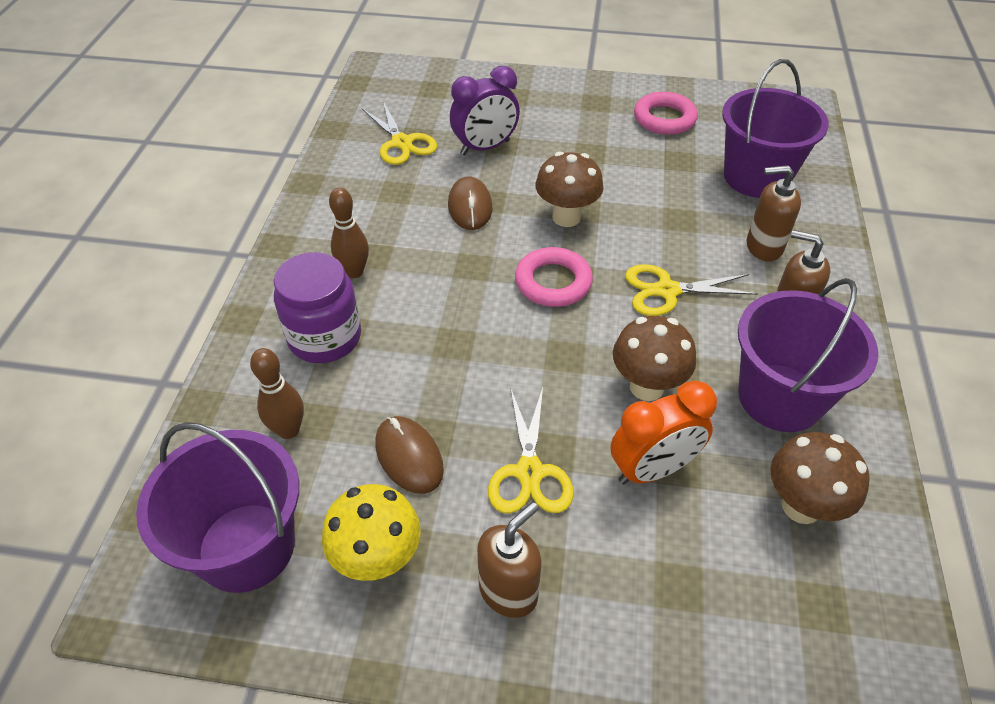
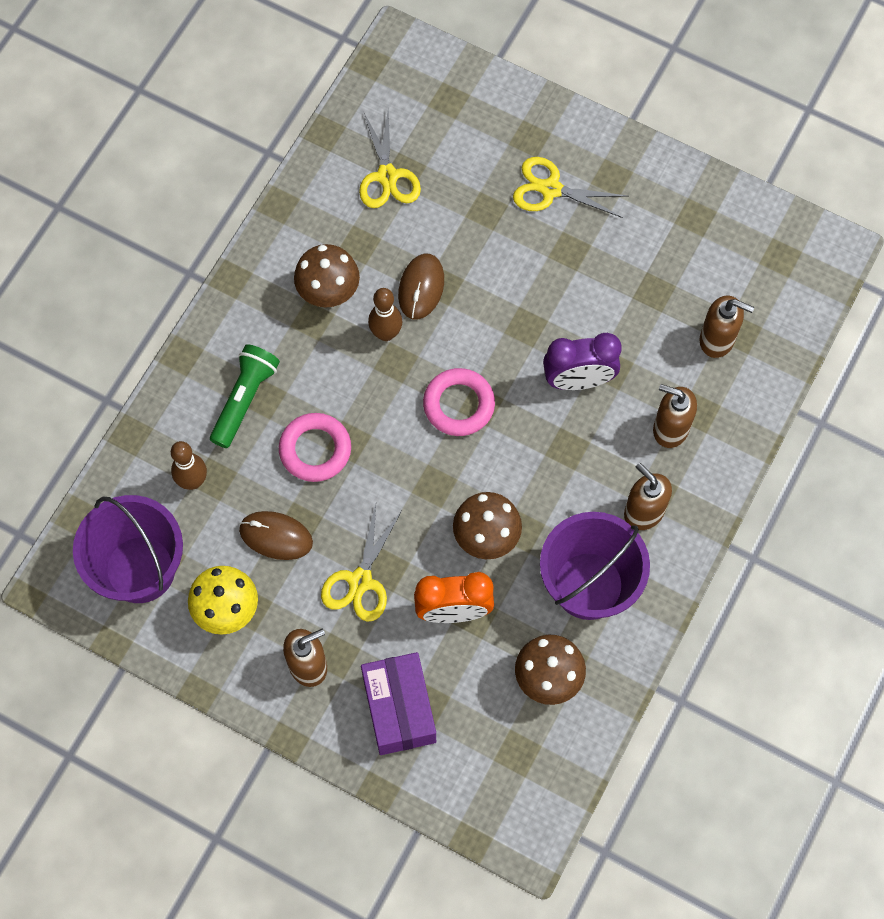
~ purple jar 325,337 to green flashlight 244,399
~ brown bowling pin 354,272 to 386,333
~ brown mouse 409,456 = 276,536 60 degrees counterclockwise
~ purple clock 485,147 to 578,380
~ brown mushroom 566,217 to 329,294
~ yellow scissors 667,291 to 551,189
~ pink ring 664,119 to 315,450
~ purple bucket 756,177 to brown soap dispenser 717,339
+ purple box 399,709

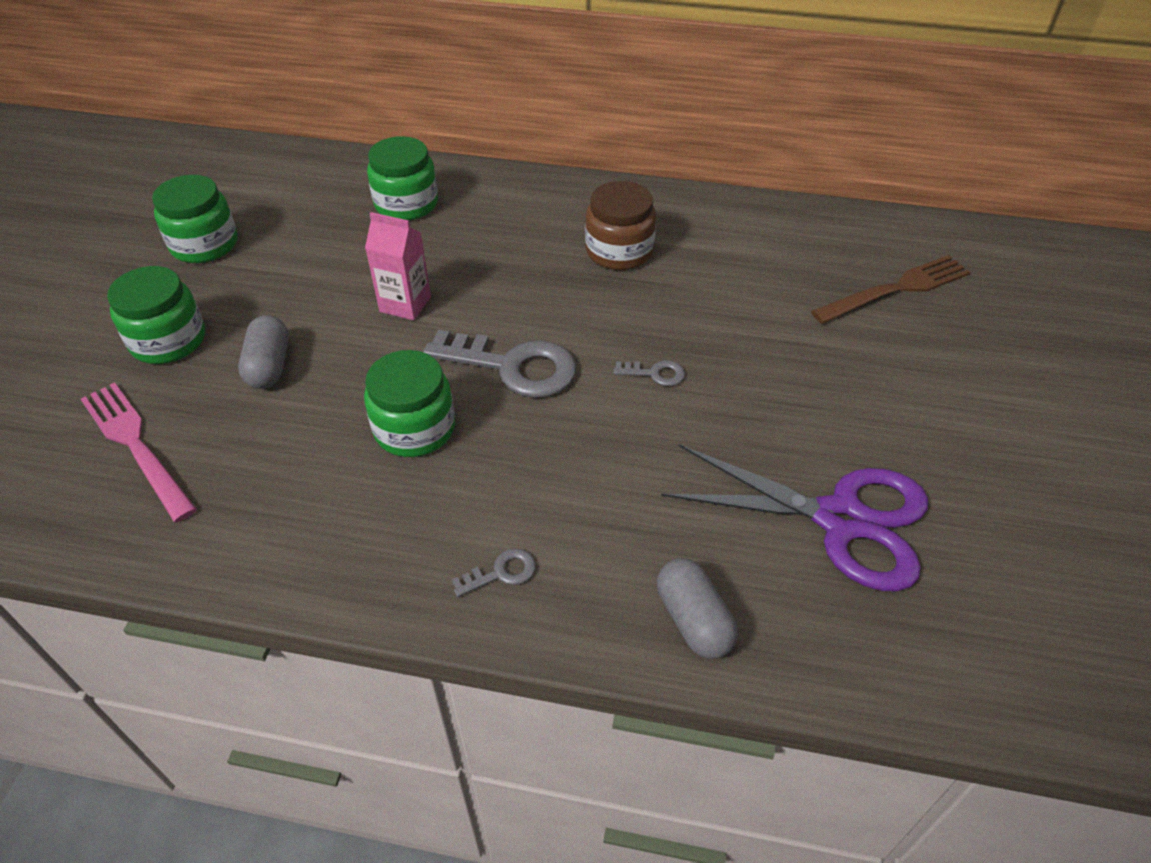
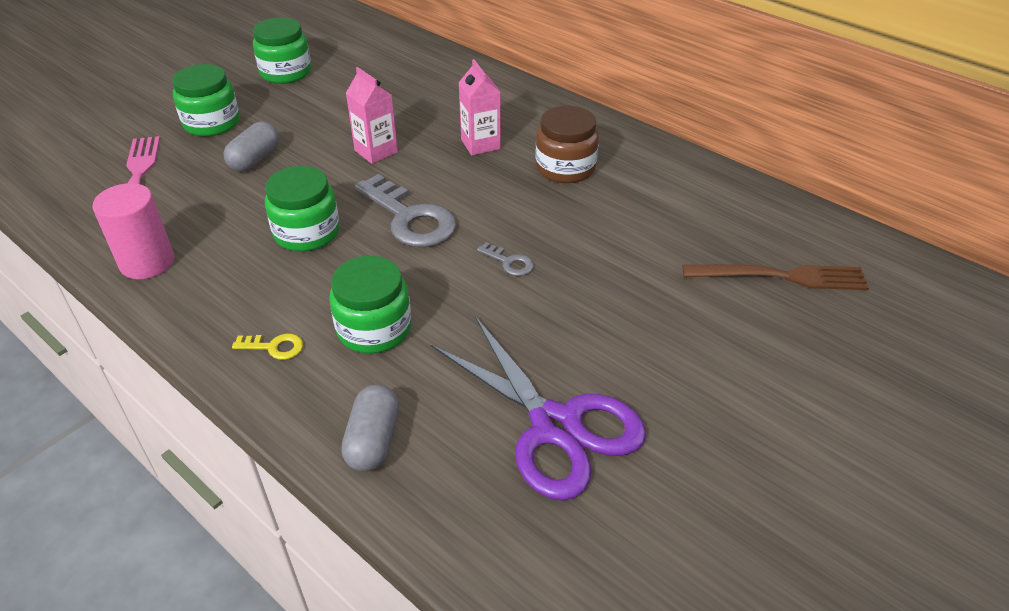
~ green jar 406,204 to 374,329
~ grey key 501,573 to yellow key 274,347
+ pink cylinder 147,262
+ pink carton 480,144

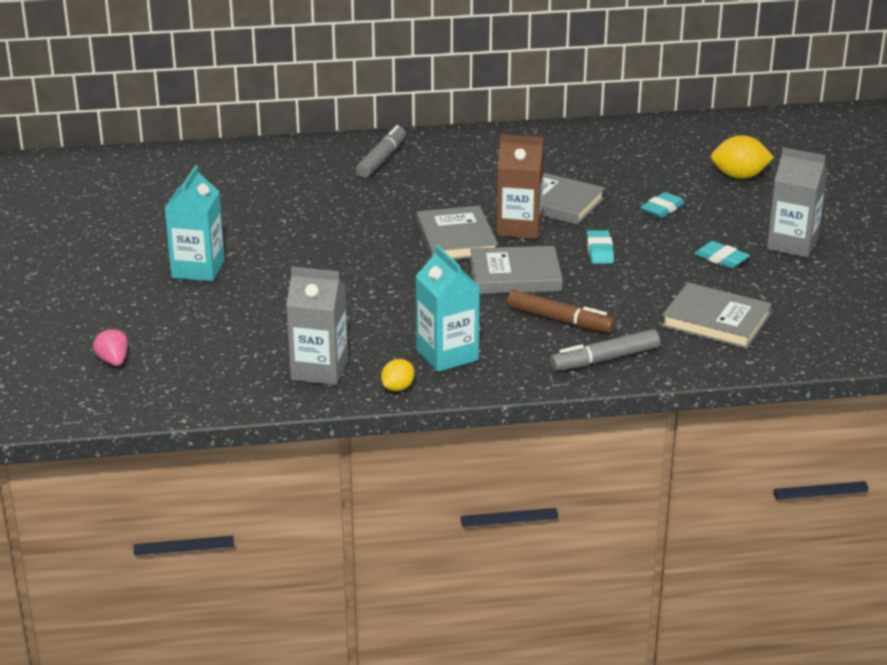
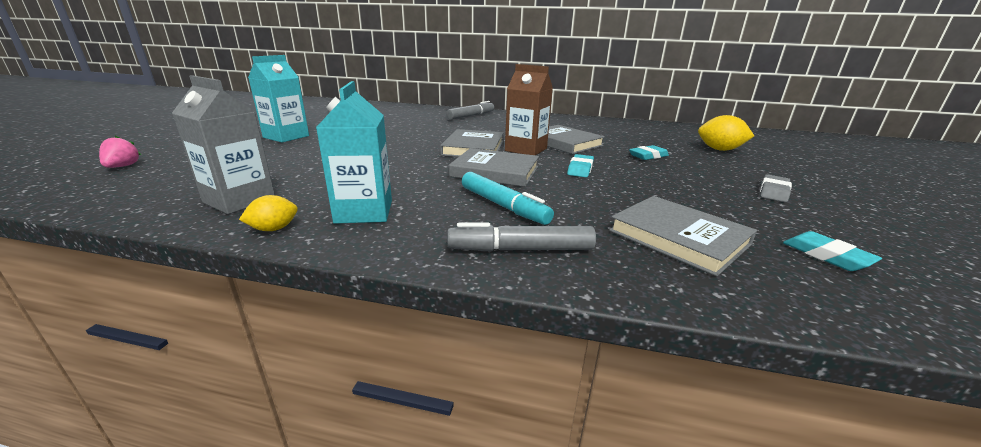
~ brown marker 559,320 to turquoise marker 503,206
~ turquoise eraser 721,258 to 826,255
~ grey carton 792,244 to grey eraser 773,192

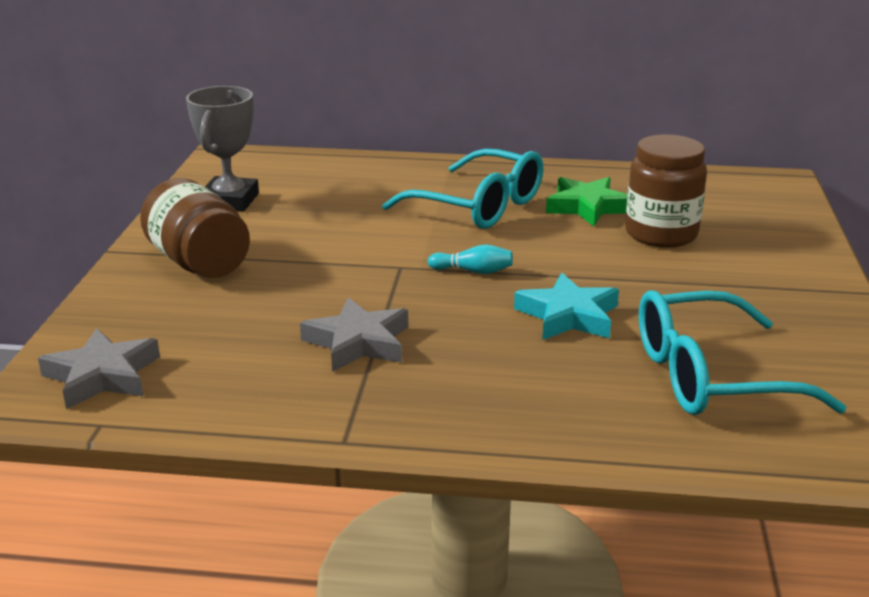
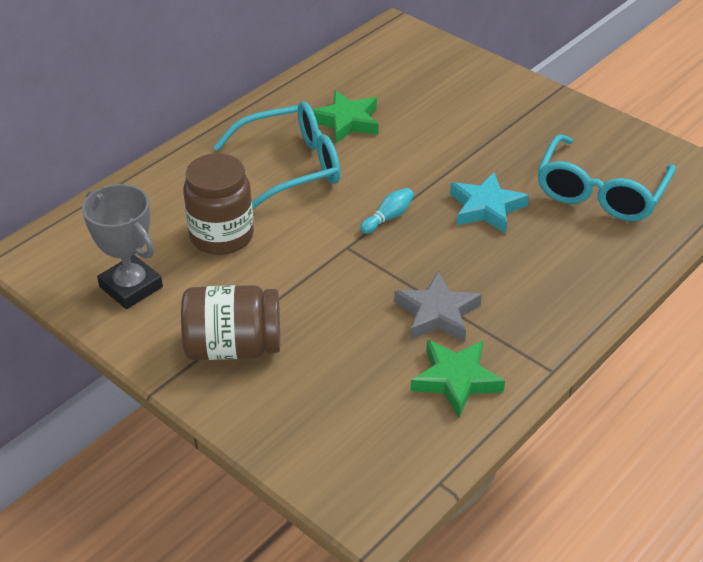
- grey star 102,376
~ brown jar 661,234 to 222,236
+ green star 456,380

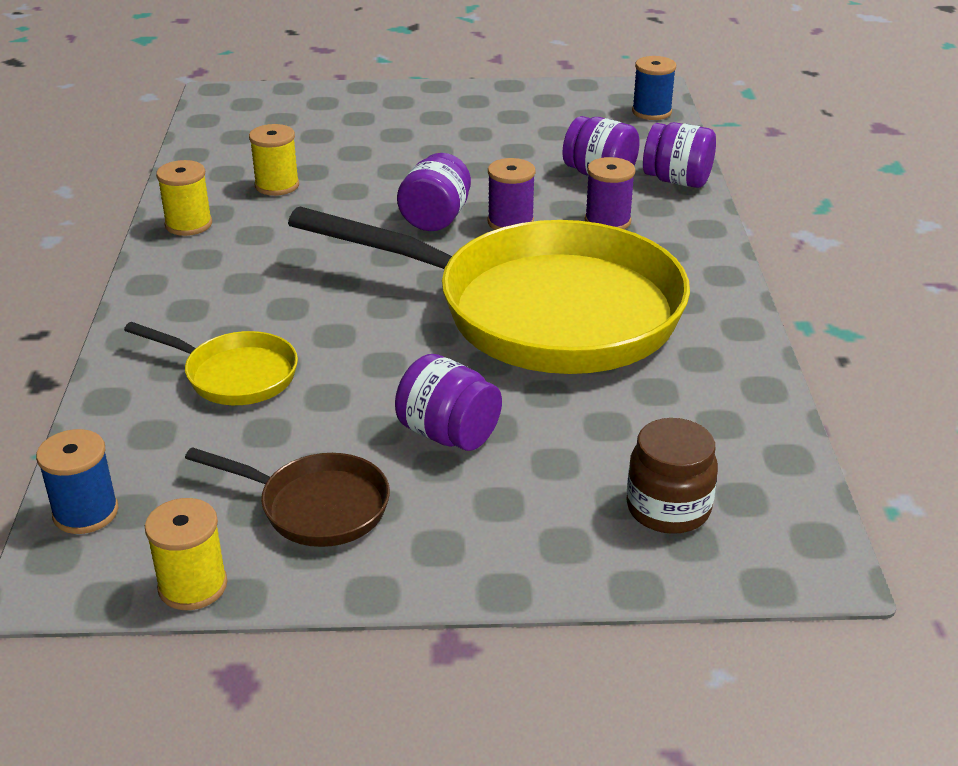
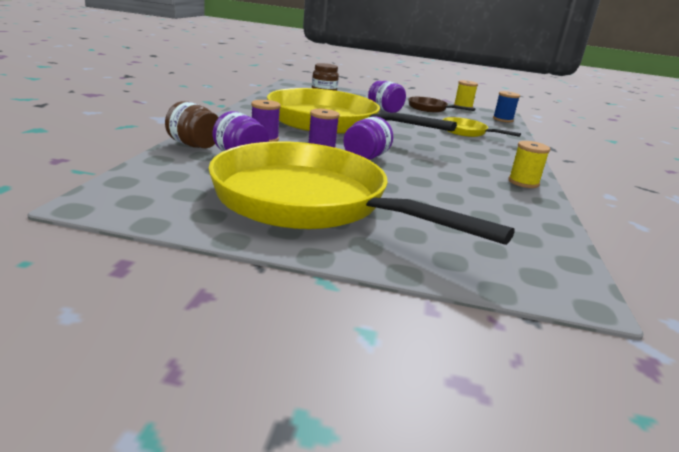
- yellow spool 277,185
- blue spool 651,112
~ purple jar 677,181 to brown jar 194,145
+ yellow pan 310,203

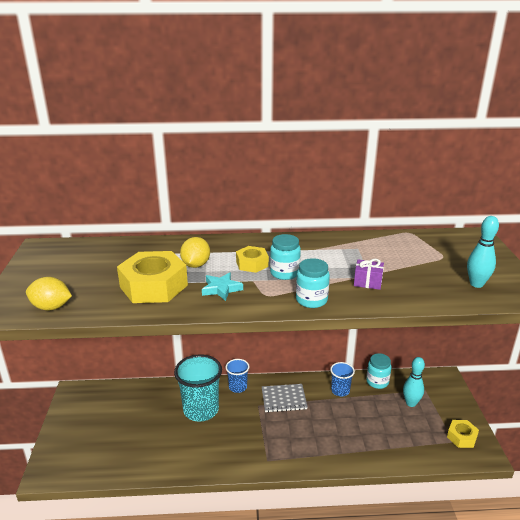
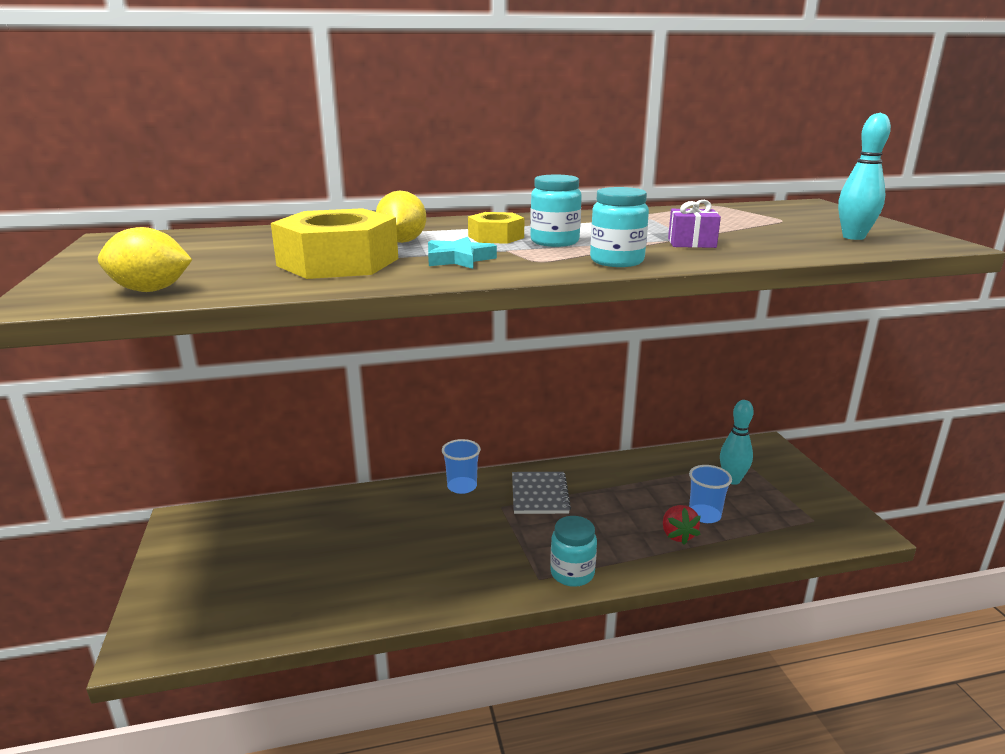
- turquoise cup 201,410
~ grey notebook 284,399 = 539,494 75 degrees counterclockwise
~ blue cup 340,390 to 704,515
~ turquoise jar 377,382 to 572,573
- yellow nut 461,437
+ red strawberry 677,535

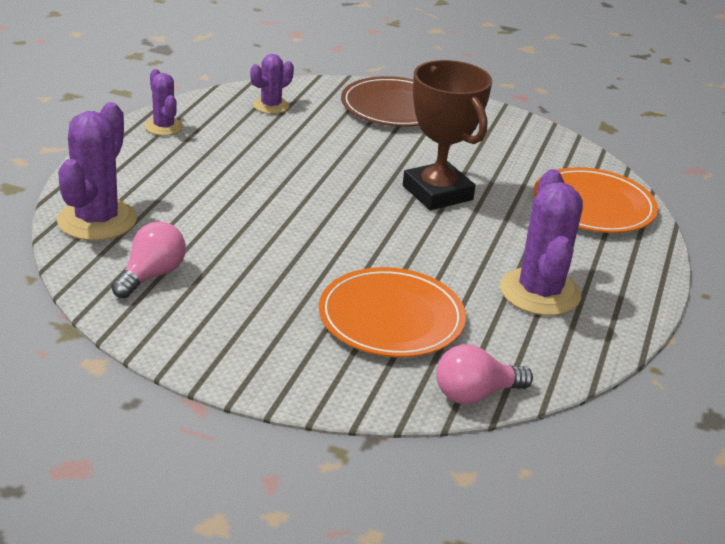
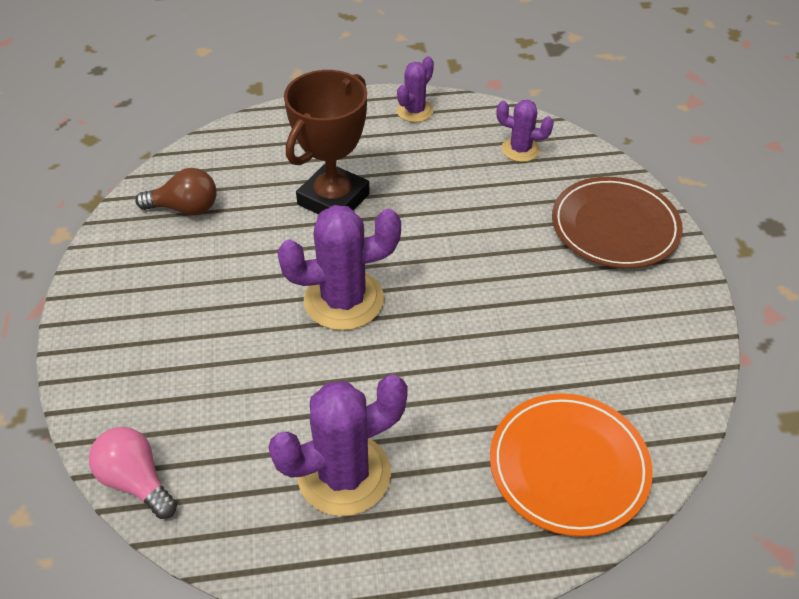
~ purple cactus 97,220 to 344,300
~ pink light bulb 151,275 to brown light bulb 185,208
- orange plate 391,318
~ brown trophy 437,193 to 333,199

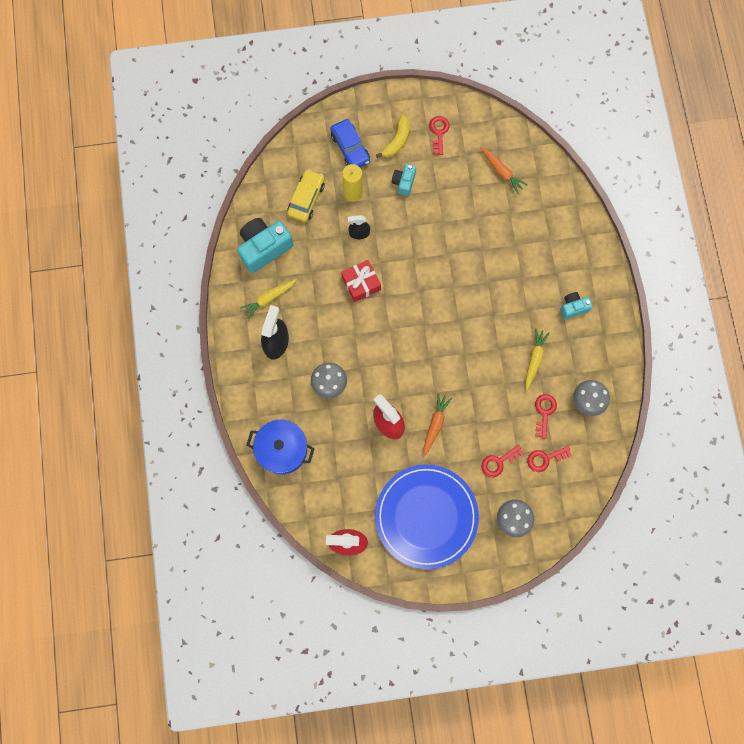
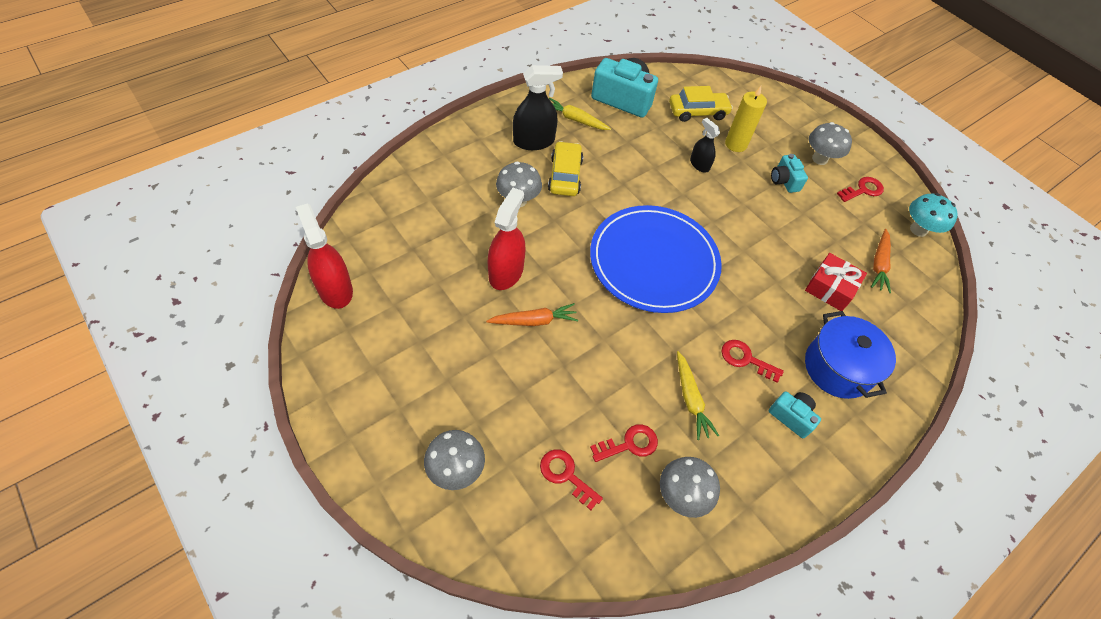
~ blue pot 282,450 to 837,368
- blue car 350,148
~ red gift 361,283 to 830,288
~ blue plate 426,516 to 654,261
~ yellow banana 397,141 to grey mushroom 819,159
~ turquoise camera 404,182 = 784,181 90 degrees counterclockwise
~ red key 498,462 to 745,359
~ yellow carrot 534,359 = 690,399 90 degrees clockwise
+ yellow car 565,175
+ turquoise mushroom 918,230

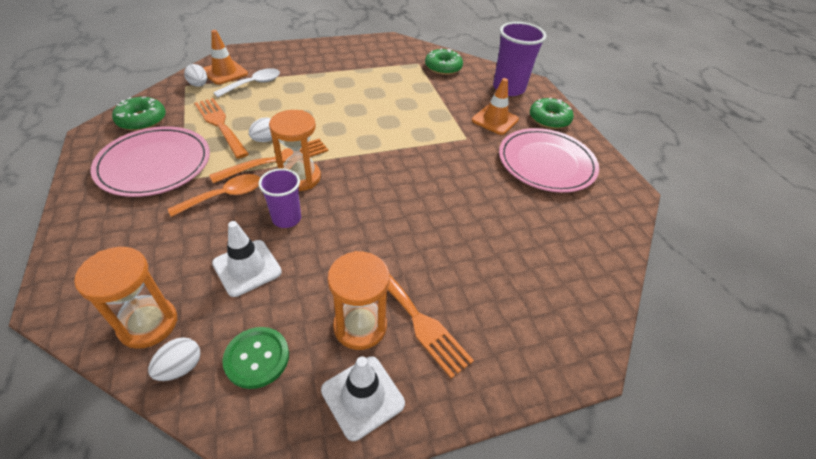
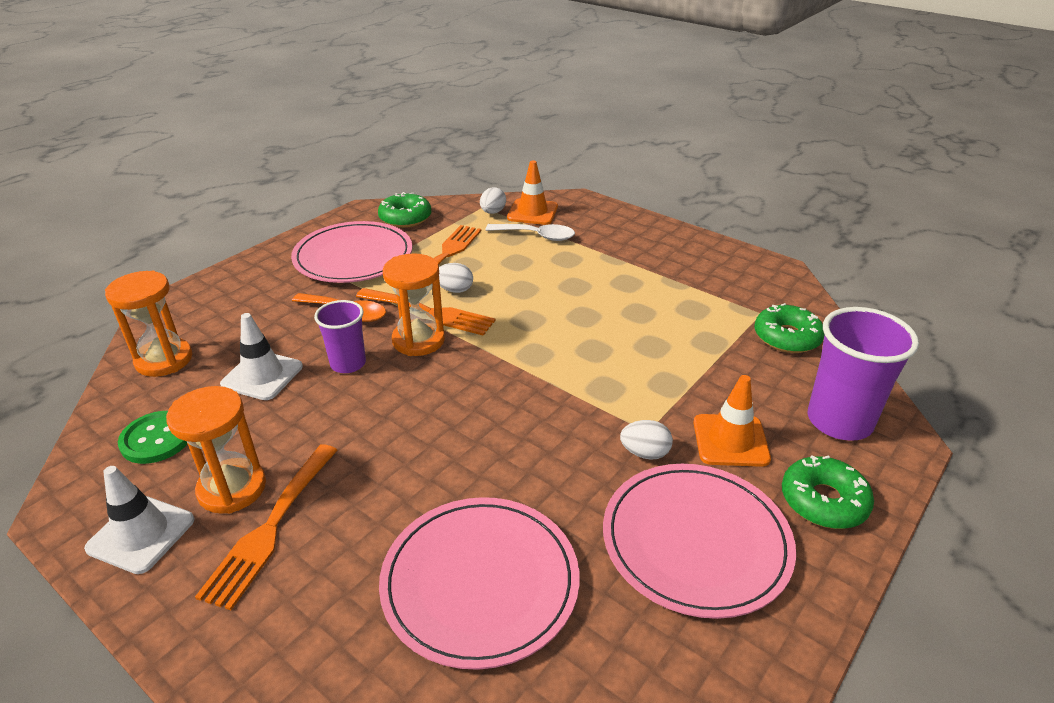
~ white egg 181,367 to 645,453
+ pink plate 480,582

